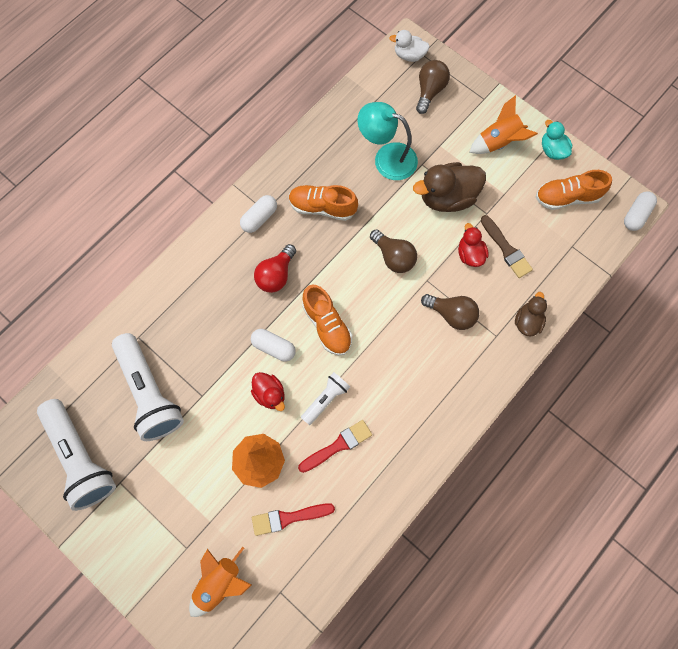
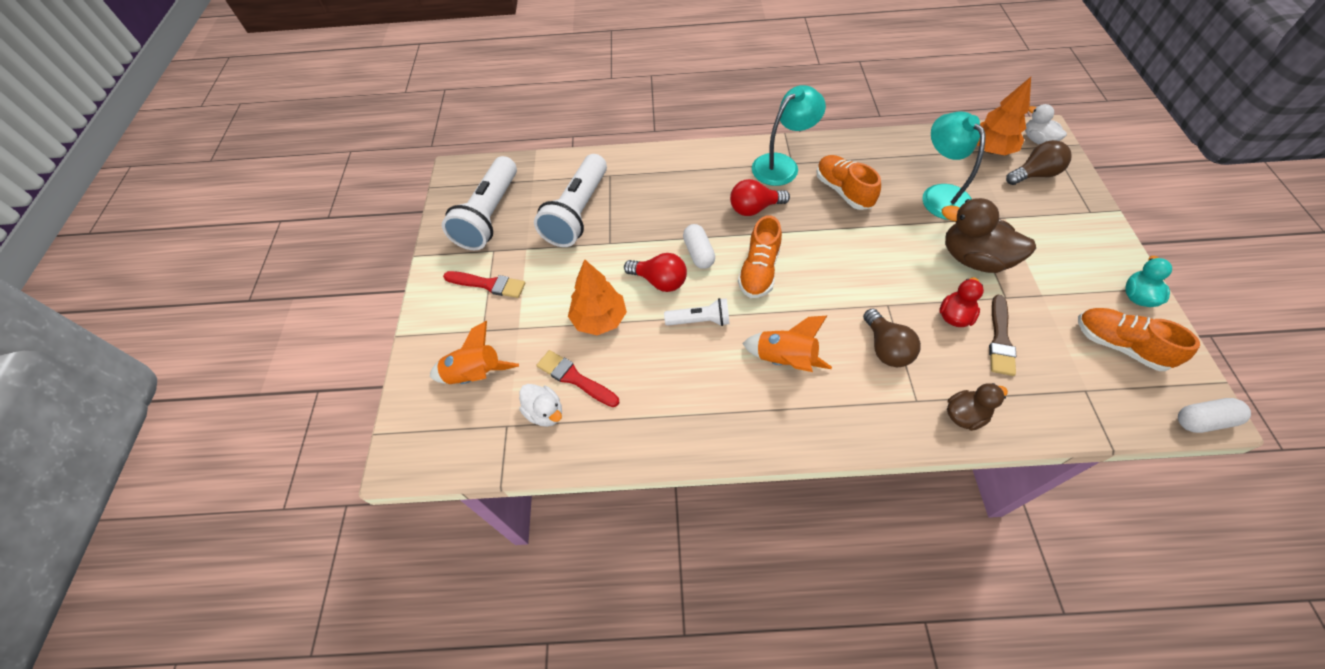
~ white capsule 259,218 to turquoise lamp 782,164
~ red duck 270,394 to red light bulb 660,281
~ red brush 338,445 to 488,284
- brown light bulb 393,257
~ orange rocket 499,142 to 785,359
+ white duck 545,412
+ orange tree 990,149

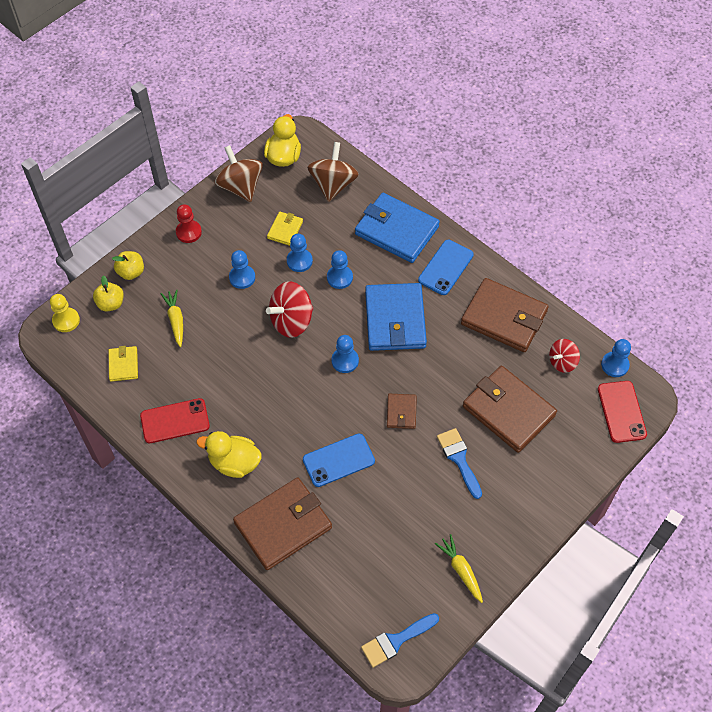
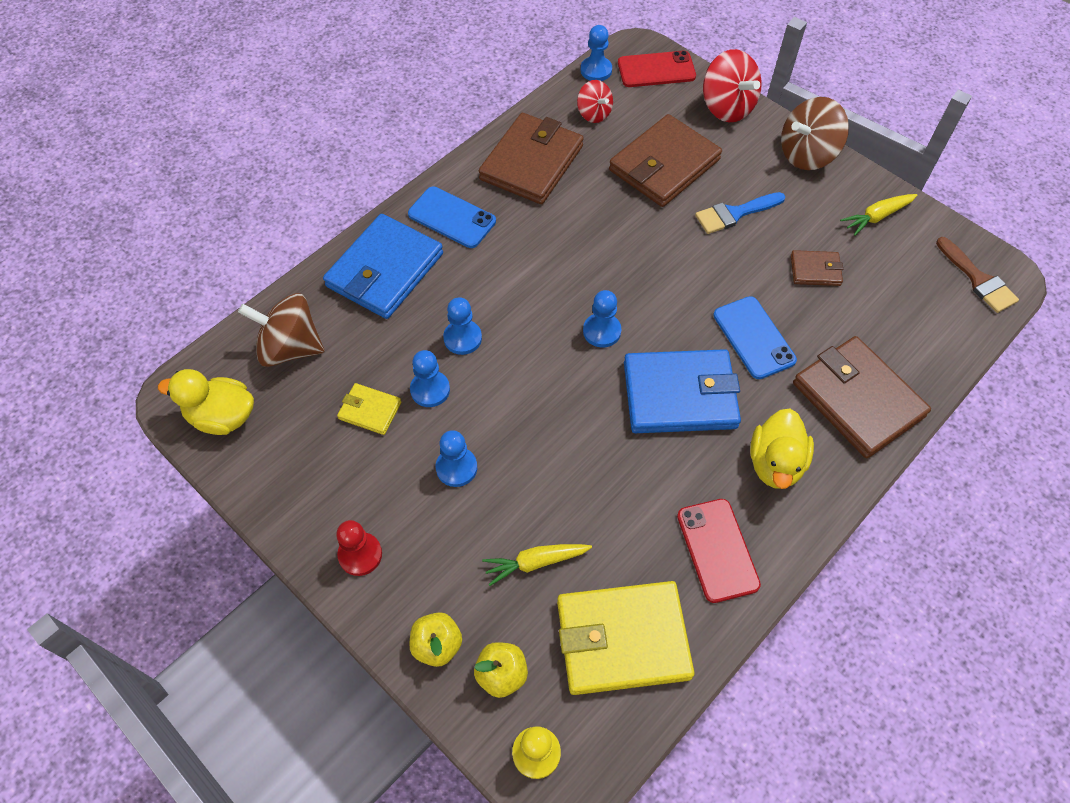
~ yellow wallet 123,365 = 622,639 x2.07
~ brown spinning top 240,187 to 807,154
~ red spinning top 291,321 to 726,107
~ blue brush 396,641 to brown brush 978,279
~ blue wallet 395,319 to 679,395
~ brown wallet 401,412 to 815,270

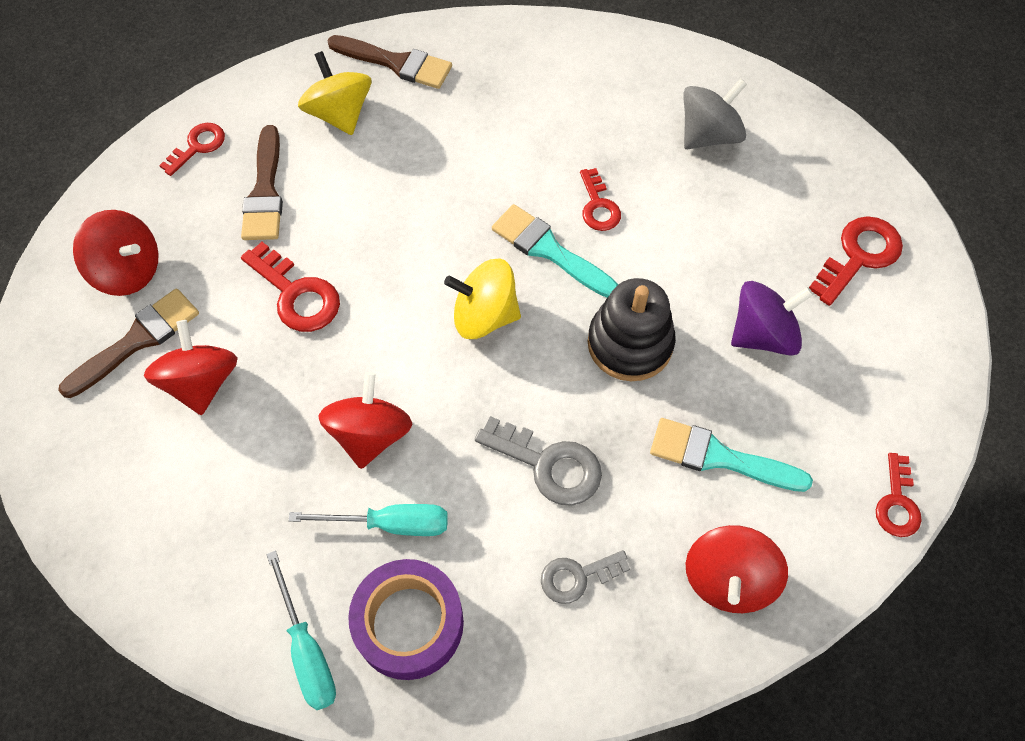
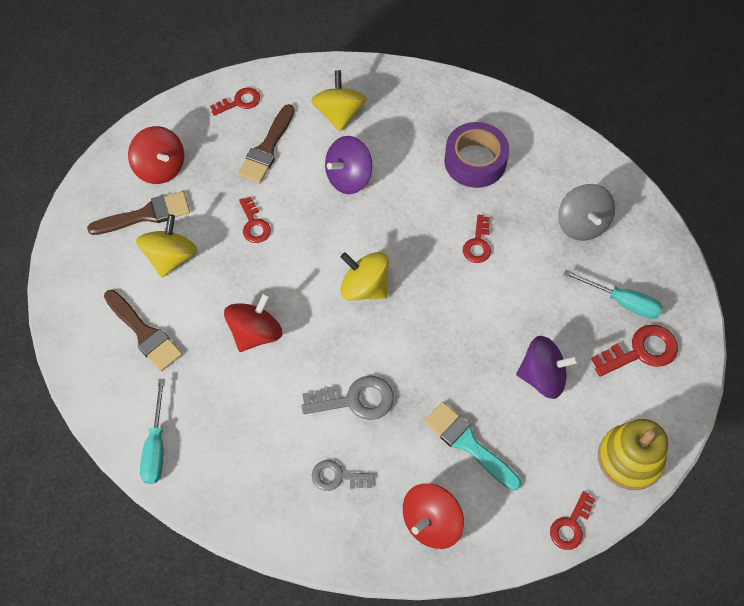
~ red spinning top 201,383 to yellow spinning top 171,257
~ red key 296,294 = 254,224 x0.65
~ turquoise screwdriver 390,524 to 622,301
~ brown brush 396,63 to 144,333
~ purple tape 409,623 to 475,161
~ grey key 548,464 = 355,400 60 degrees counterclockwise
- turquoise brush 548,250
- black stacking toy 630,343
~ grey spinning top 708,135 = 581,224 90 degrees clockwise
+ purple spinning top 349,177
+ yellow stacking toy 629,458

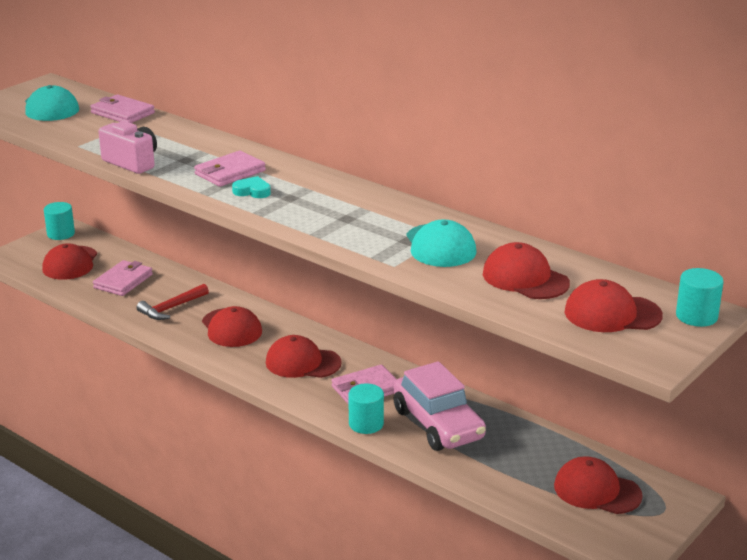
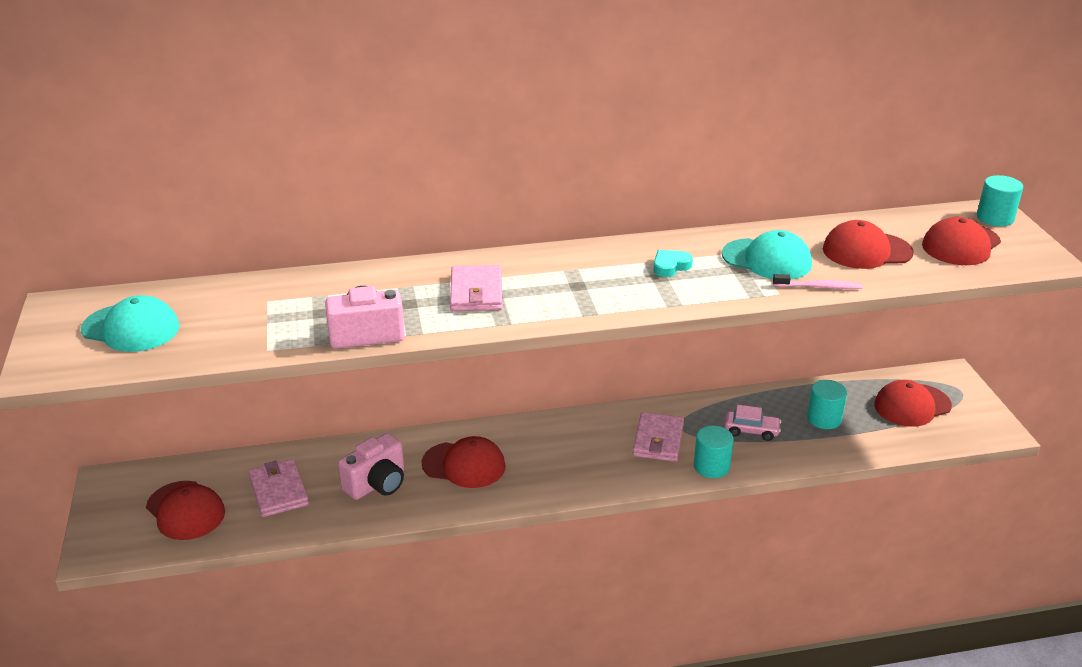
~ turquoise cylinder 61,234 to 824,419
- pink wallet 122,113
~ red hammer 171,308 to pink camera 377,484
~ turquoise heart 252,191 to 670,266
- red cap 302,363
~ pink car 438,424 = 751,431 x0.48
+ pink toothbrush 818,287

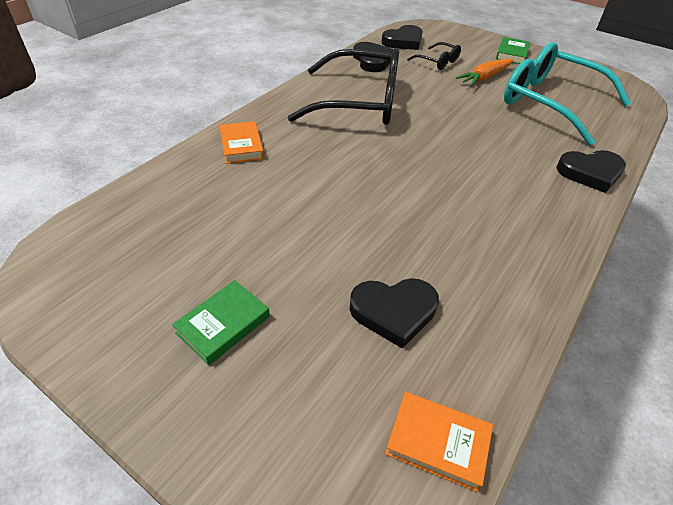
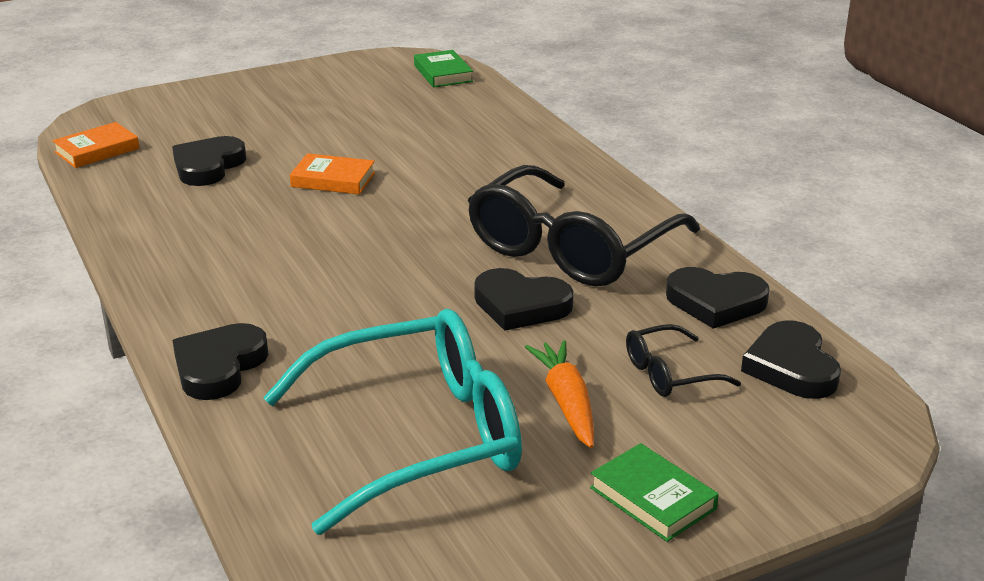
~ green book 223,324 to 443,73
~ orange book 241,146 to 333,180
+ black heart 520,305

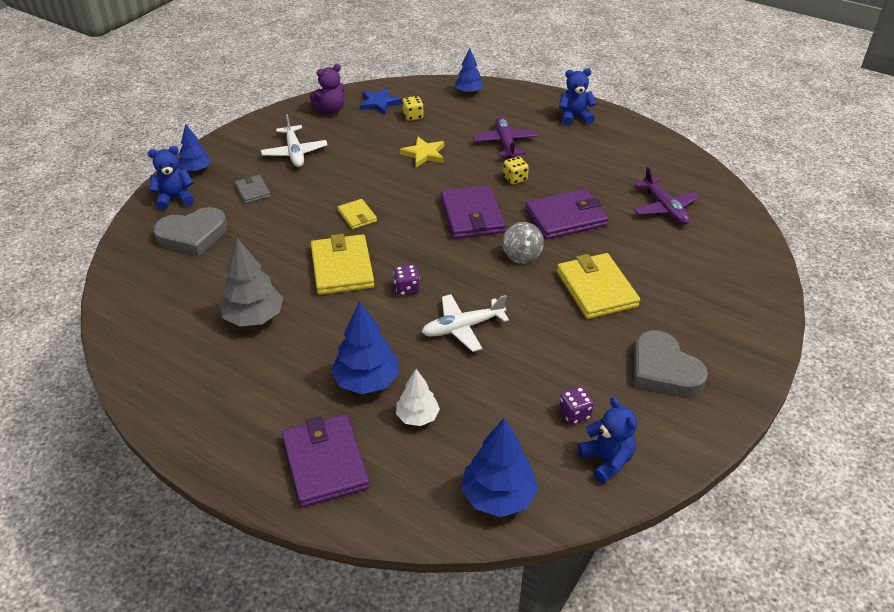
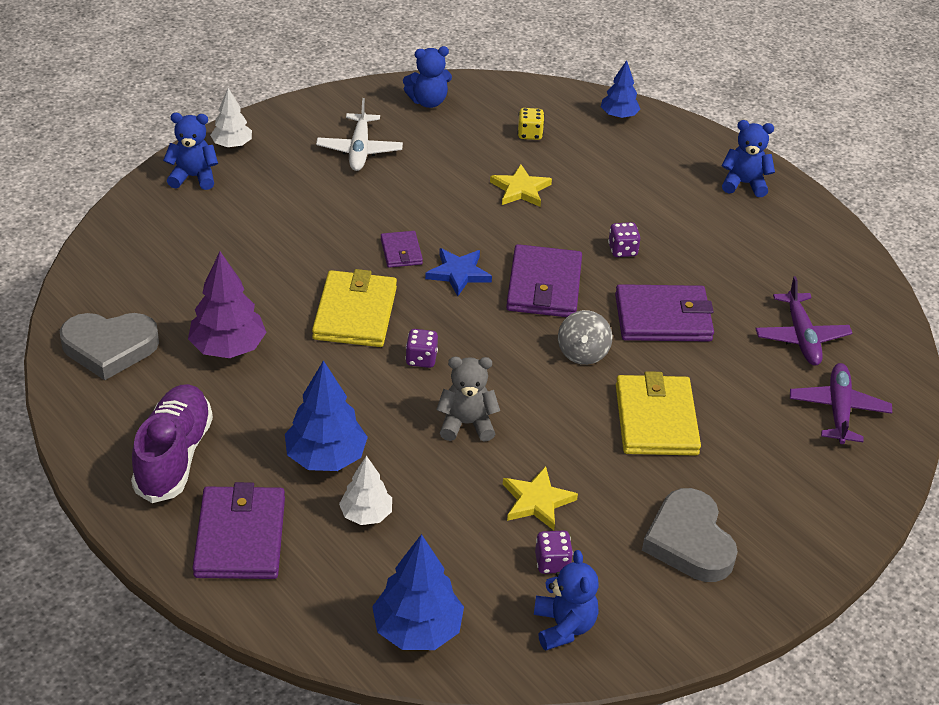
~ grey heart 193,235 to 109,347
~ blue tree 196,169 to white tree 232,145
~ grey tree 254,317 to purple tree 228,348
- grey wallet 252,191
~ purple teddy bear 330,110 to blue teddy bear 428,101
~ yellow wallet 357,216 to purple wallet 401,252
~ blue star 379,103 to 458,273
~ white plane 462,327 to grey teddy bear 466,424
~ purple plane 505,142 to 838,409
~ yellow dice 515,179 to purple dice 622,250
+ purple shoe 174,456
+ yellow star 537,501

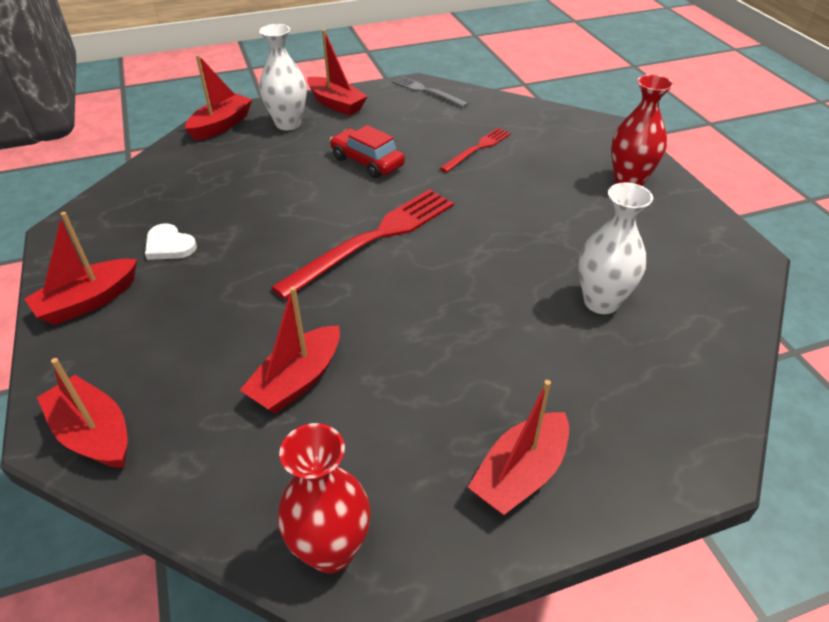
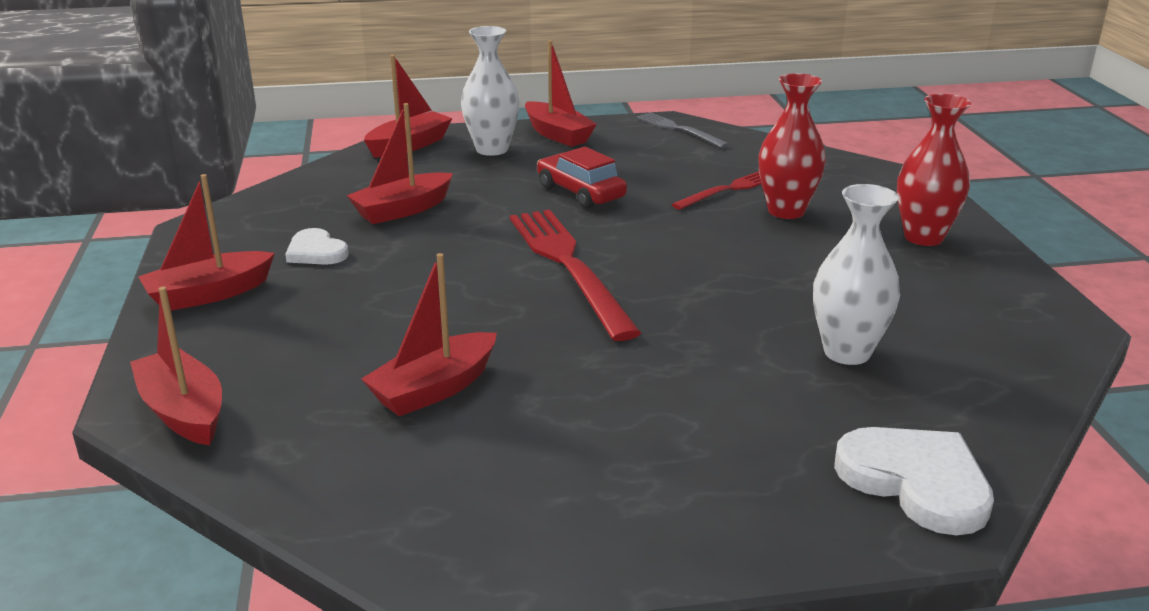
~ red fork 374,238 = 568,266 75 degrees counterclockwise
~ red vase 331,550 to 786,211
~ red boat 520,474 to 402,210
+ white heart 916,482

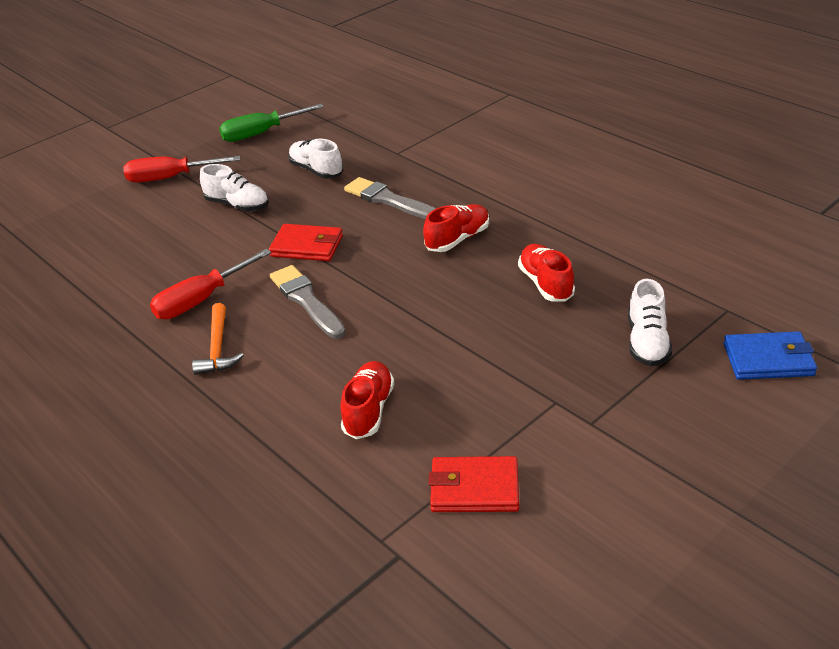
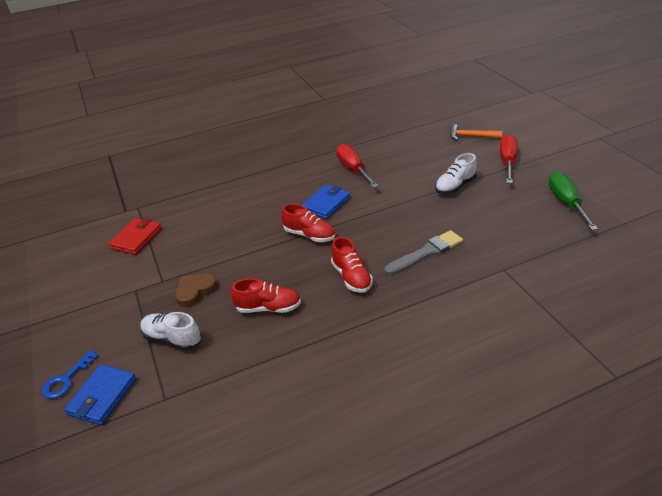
~ orange hammer 218,348 to 471,136
- red wallet 307,246
~ grey brush 306,300 to blue wallet 326,204
- white shoe 316,170
~ red shoe 368,410 to 309,235
+ blue key 66,379
+ brown heart 195,291

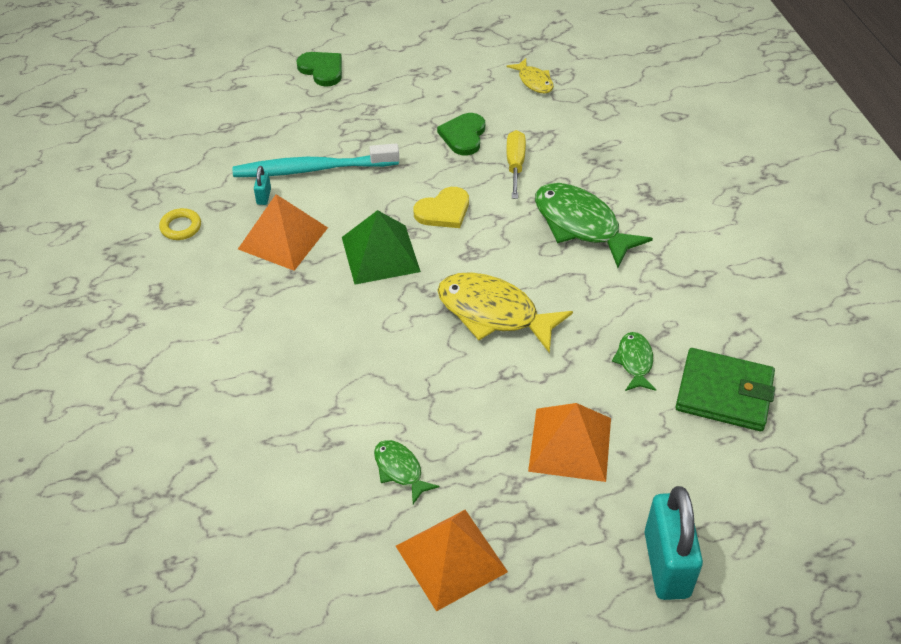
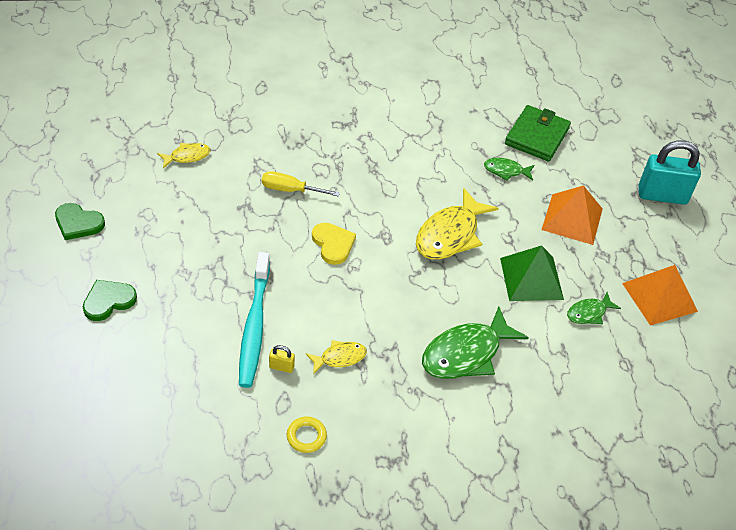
~ orange pyramid 283,238 to yellow fish 339,358
~ turquoise padlock 264,196 to yellow padlock 281,367
~ green pyramid 380,254 to 531,278
~ green heart 463,136 to 78,223
~ green fish 581,225 to 466,353

